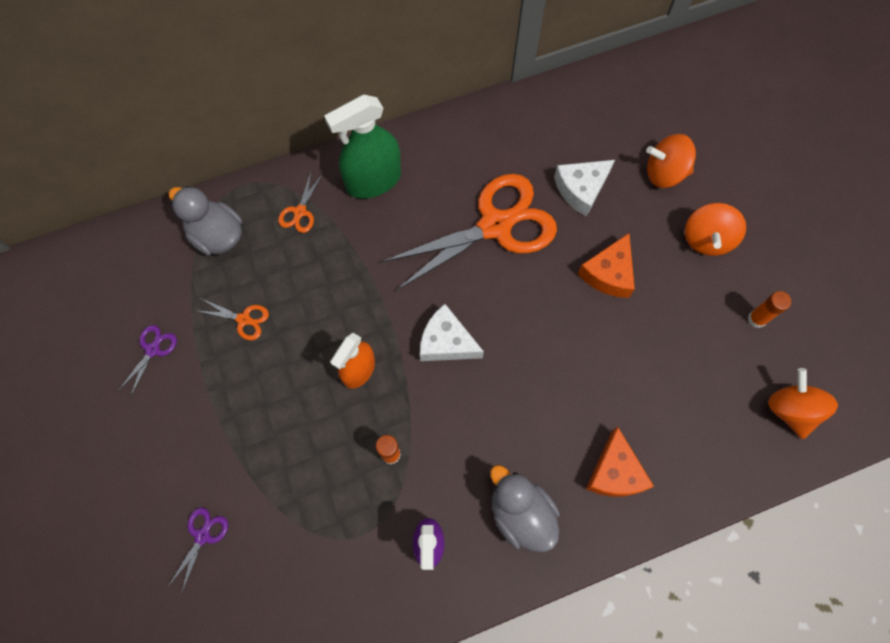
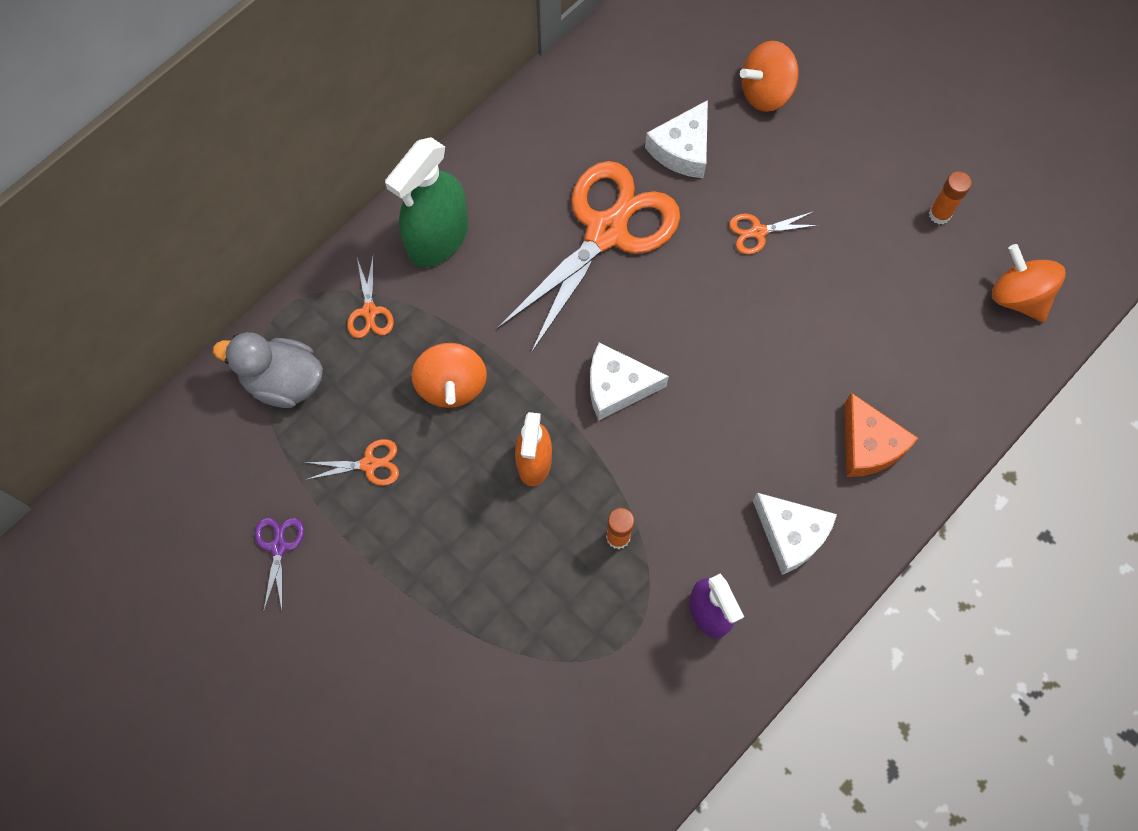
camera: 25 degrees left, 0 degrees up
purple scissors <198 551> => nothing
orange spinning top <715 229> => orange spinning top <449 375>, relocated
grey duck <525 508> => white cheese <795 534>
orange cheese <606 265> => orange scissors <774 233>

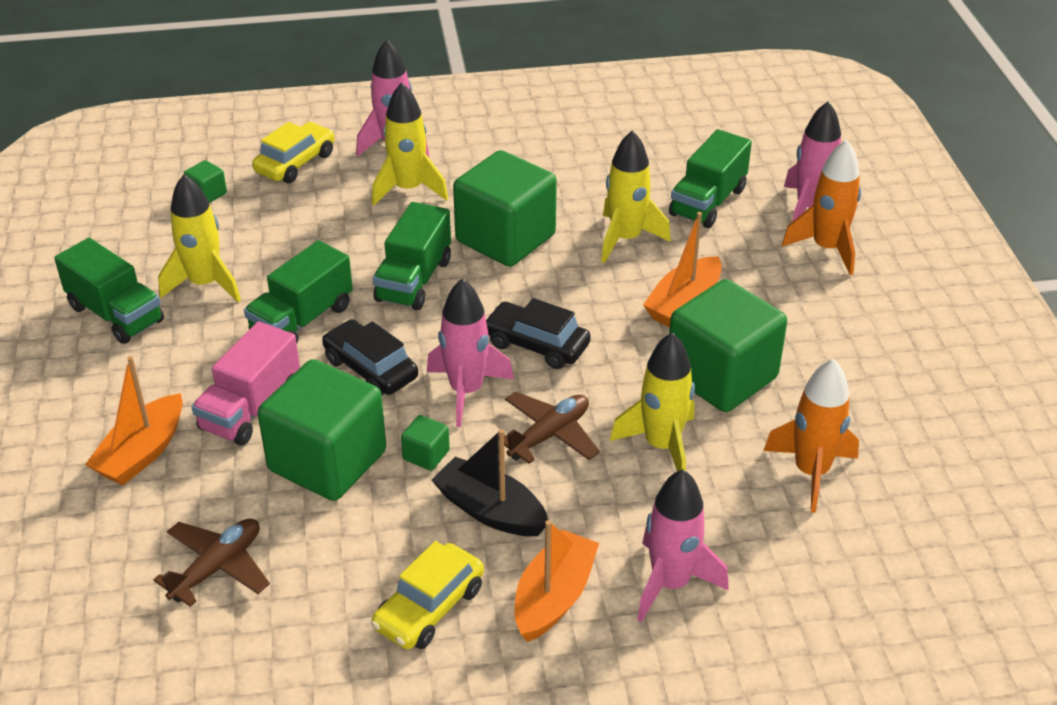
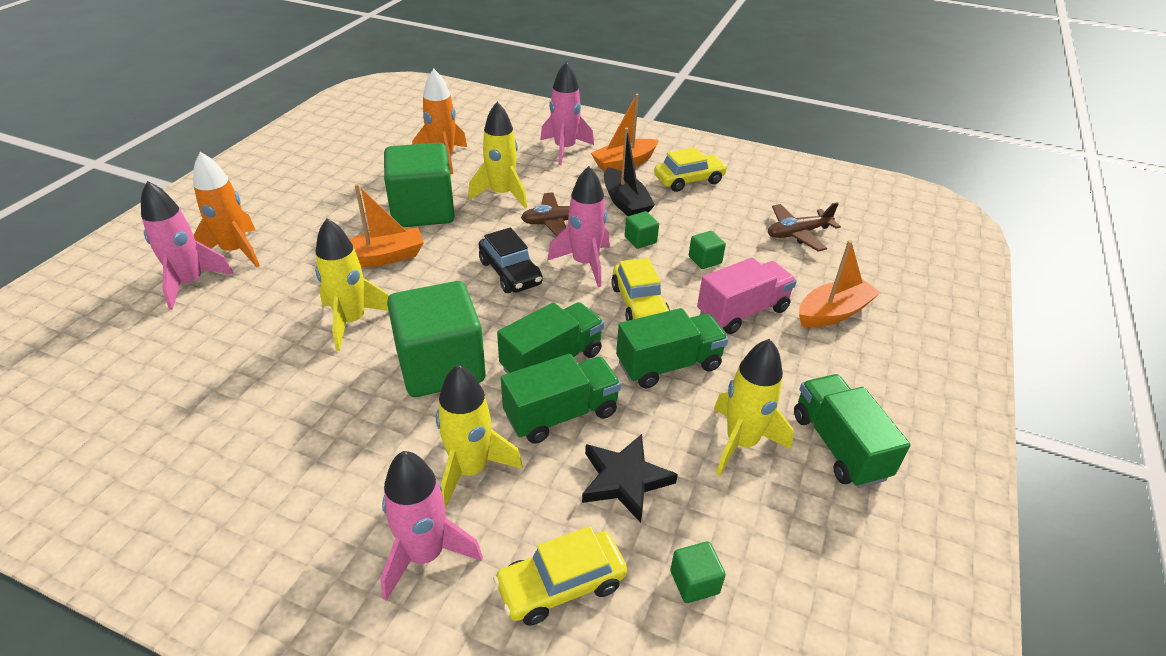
camera: 150 degrees left, 0 degrees up
nothing => black star <630 478>
green truck <710 178> => green truck <561 399>, relocated
black car <370 357> => yellow car <640 289>
green cube <321 430> => green cube <707 250>, x0.40

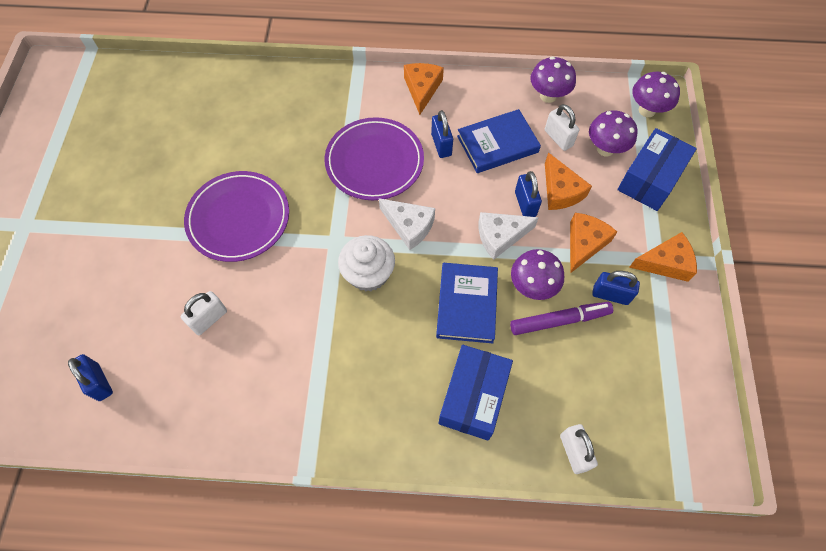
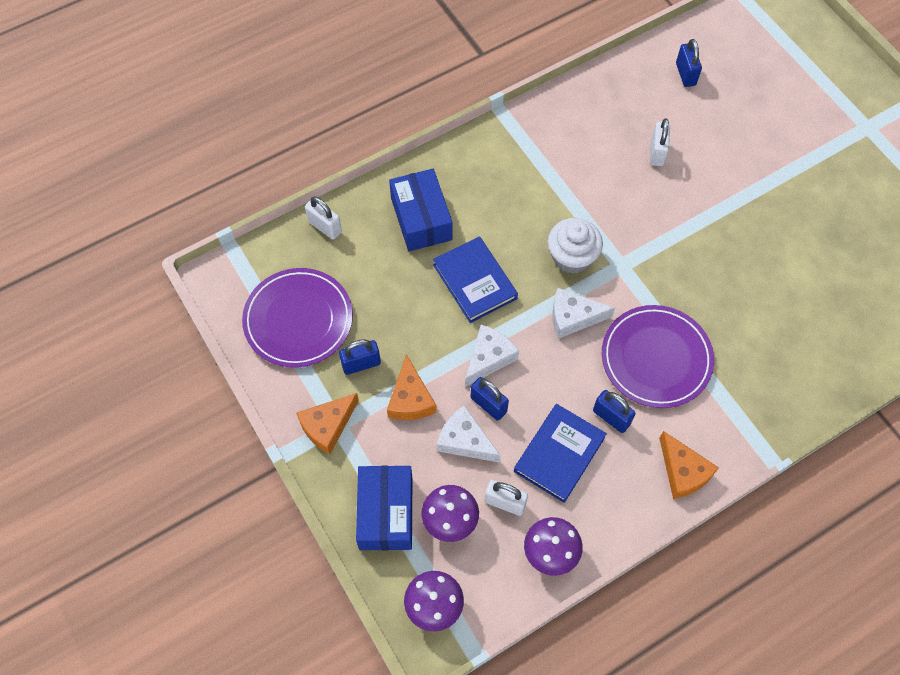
camera: 145 degrees right, 0 degrees up
purple marker <561 318> => nothing
purple mushroom <537 274> => nothing
purple plate <236 216> => purple plate <297 318>, relocated
orange cheese <568 181> => white cheese <469 434>
blue padlock <90 377> => blue padlock <689 63>, 60 degrees clockwise

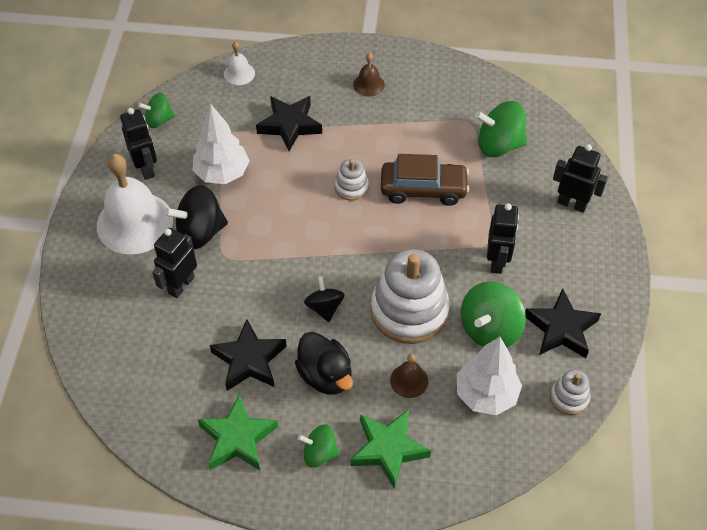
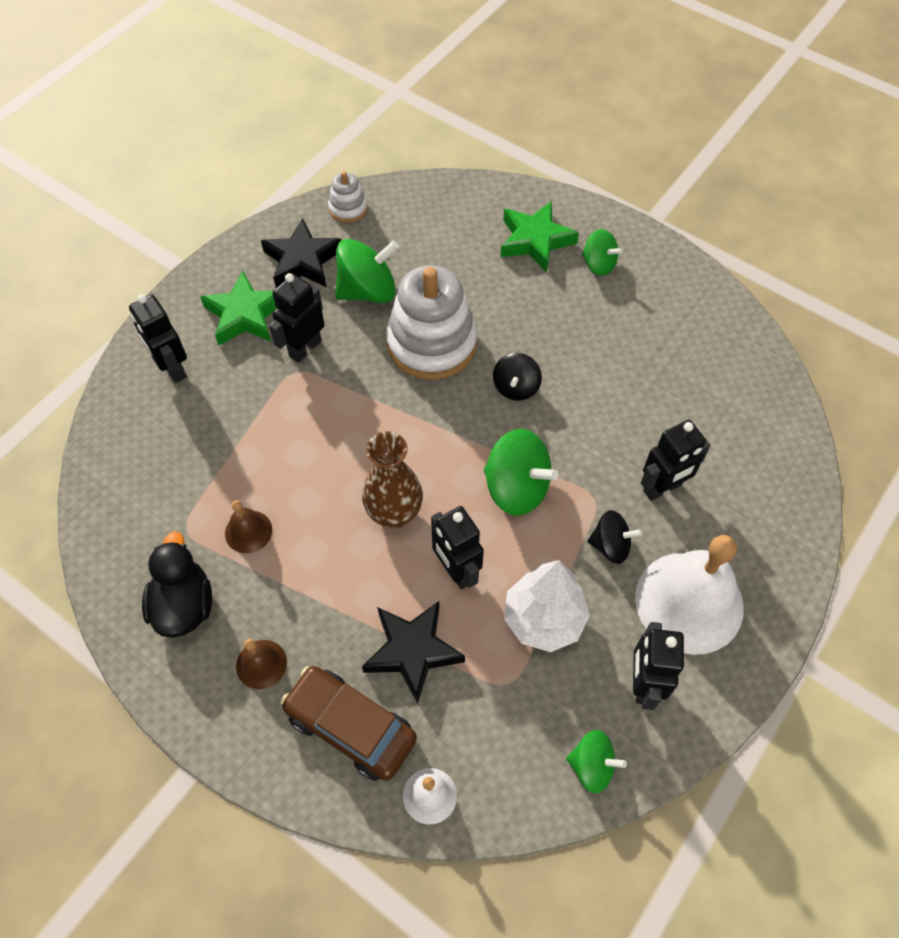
camera: 150 degrees left, 5 degrees up
black star <248 355> => nothing
white tree <489 376> => nothing
nothing => black robot <457 548>
green star <238 432> => green star <238 308>, relocated
black duck <324 363> => black duck <177 584>, relocated
brown car <425 180> => brown car <348 723>, relocated
brown bell <409 376> => brown bell <248 526>, relocated
green spinning top <501 129> => green spinning top <521 472>, relocated
white stacking toy <352 180> => brown vase <392 479>
black spinning top <196 217> => black spinning top <615 537>, x0.61

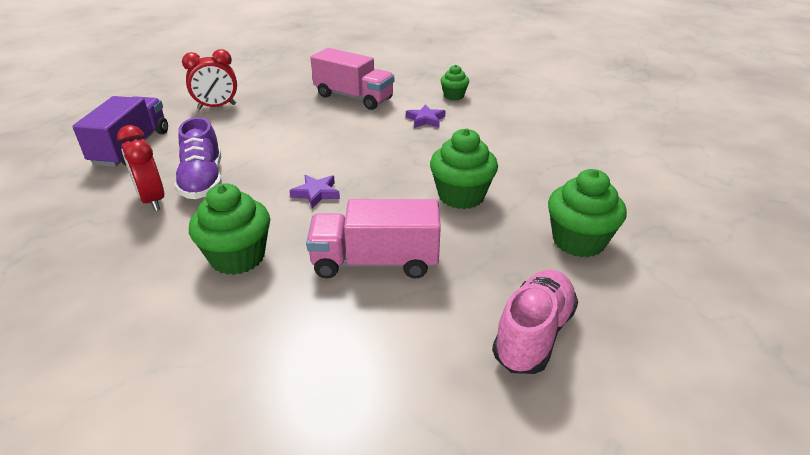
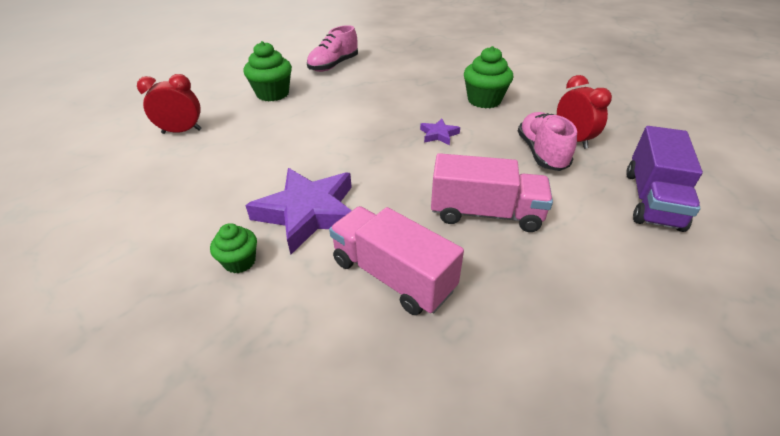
camera: 170 degrees left, 5 degrees up
green cupcake <464 168> => nothing
red clock <209 79> => red clock <169 104>, relocated
pink truck <373 239> => pink truck <492 192>, relocated
purple shoe <198 158> => pink shoe <547 141>
purple star <426 116> => purple star <298 211>, x2.17

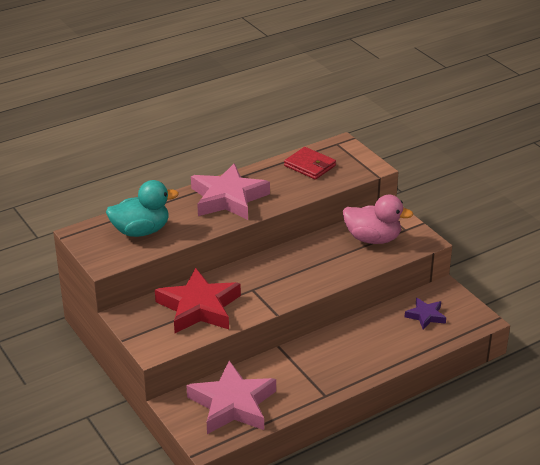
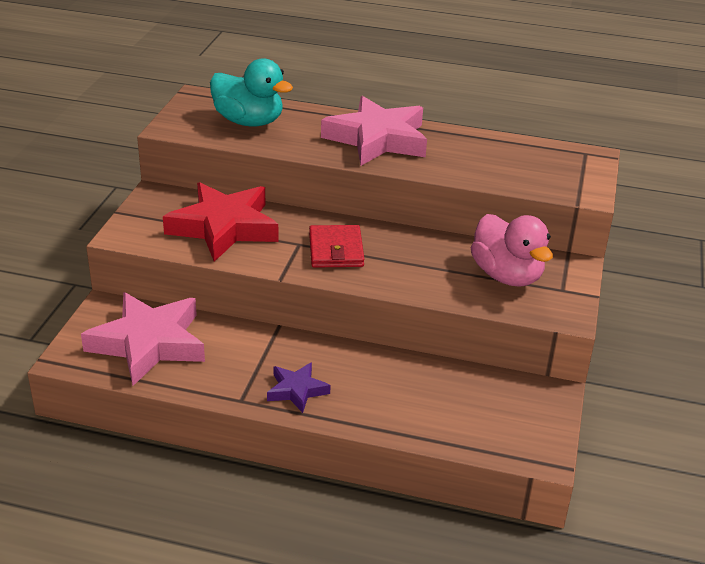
camera: 45 degrees right, 0 degrees up
red wallet <310 163> => red wallet <336 246>, relocated
purple star <425 314> => purple star <299 387>, relocated

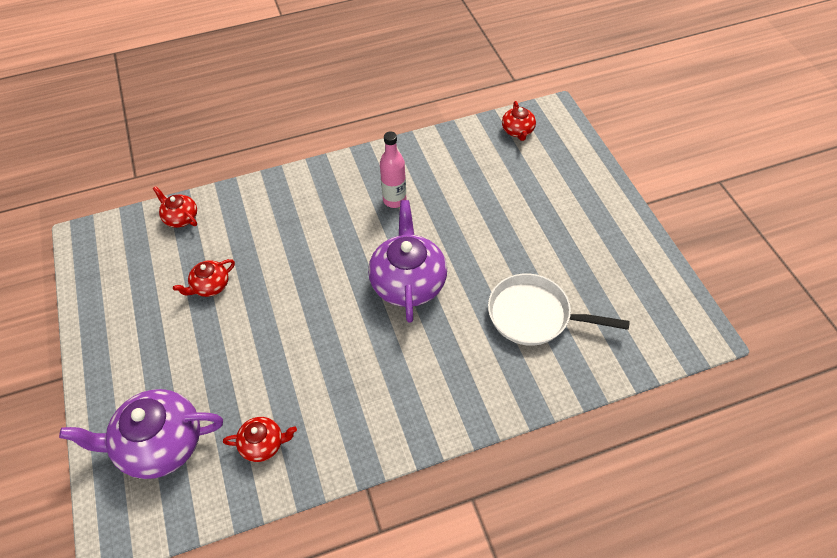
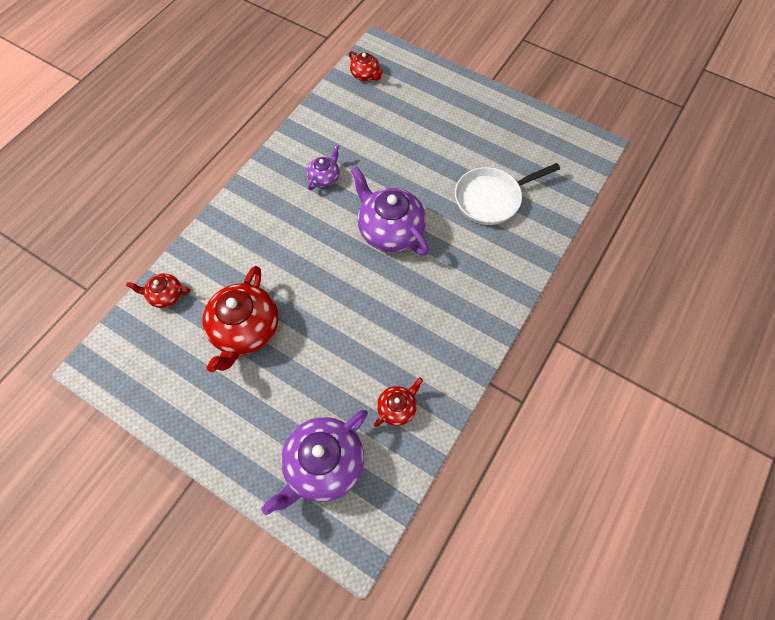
camera: 40 degrees left, 10 degrees up
pink bottle <393 170> => purple teapot <323 167>
red teapot <204 278> => red teapot <240 319>, x1.96

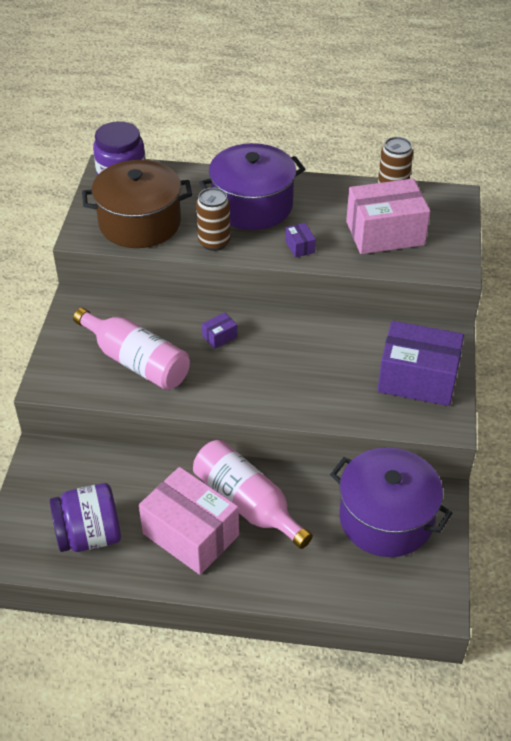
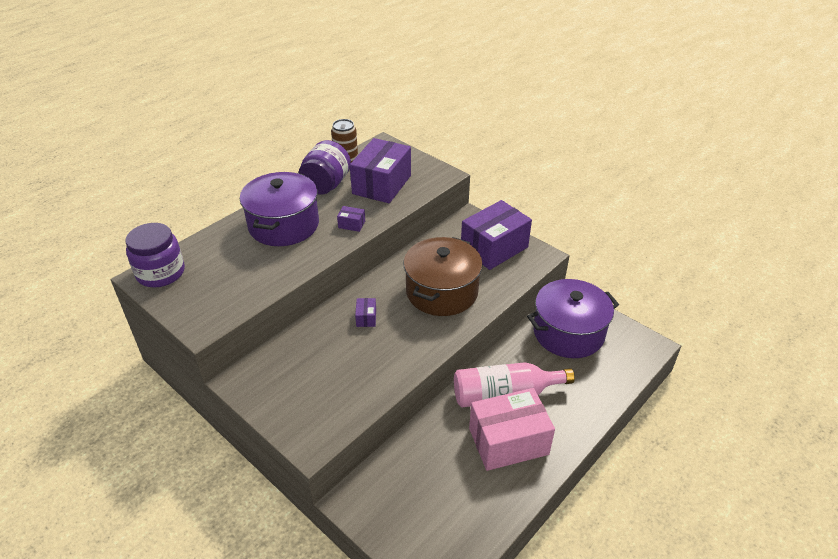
camera: 55 degrees left, 5 degrees down
pink bottle <131 349> => nothing
brown can <213 219> => nothing
purple jar <85 517> => purple jar <325 167>, relocated
brown pot <137 204> => brown pot <443 276>, relocated
pink box <388 216> => purple box <380 170>

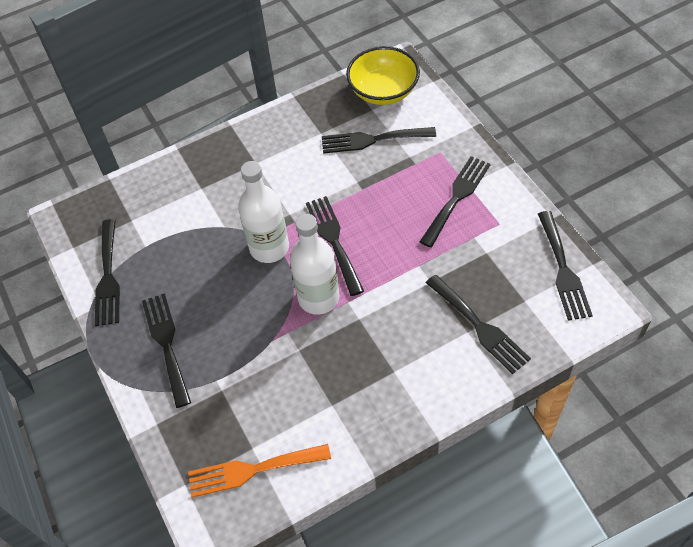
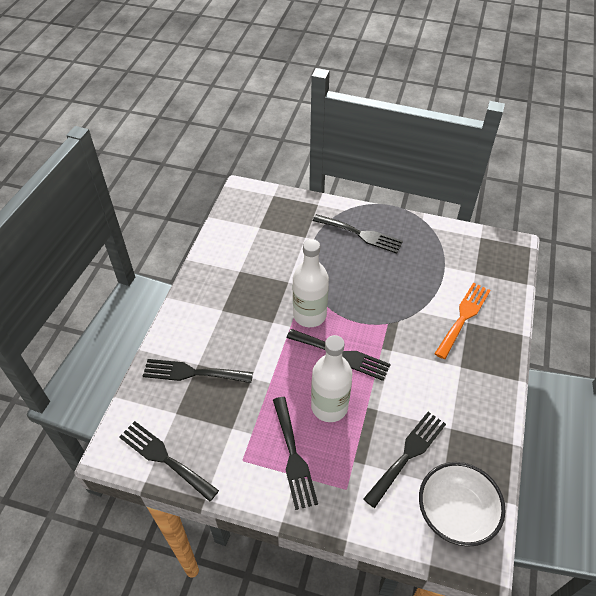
camera: 130 degrees right, 5 degrees down
black fork <107 272> => nothing
orange fork <259 471> => orange fork <462 320>, relocated
white bottle <263 212> => white bottle <332 378>, relocated
yellow bowl <383 75> => white bowl <462 504>

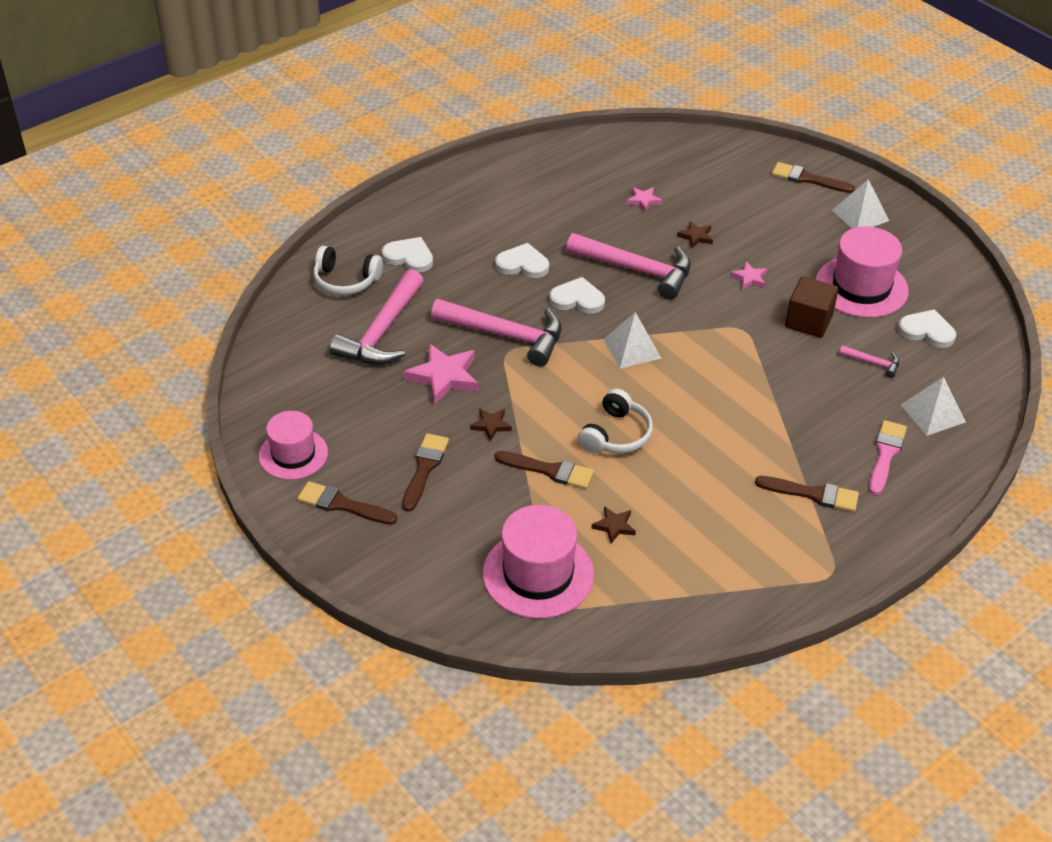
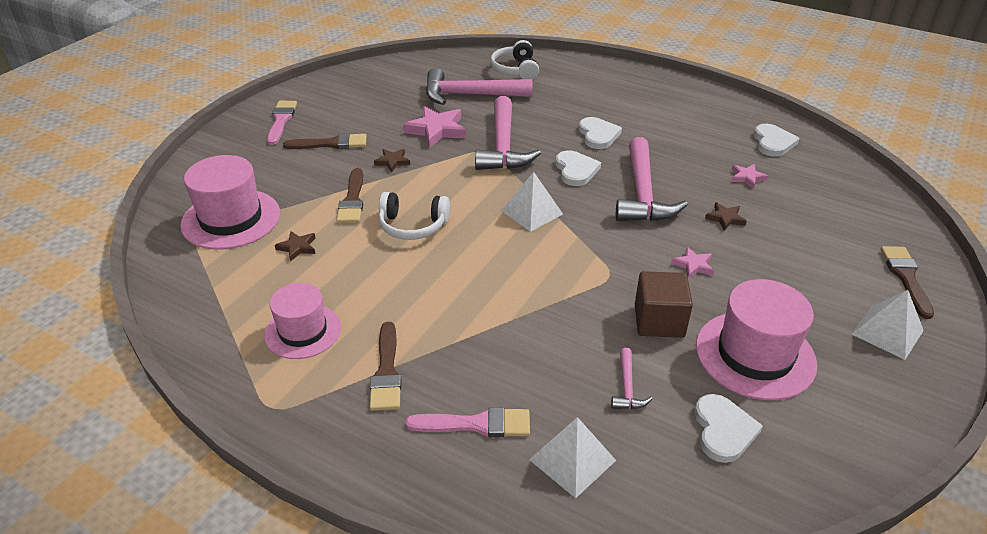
camera: 70 degrees right, 5 degrees down
pink hat <293 445> => pink hat <302 321>, relocated
white heart <407 254> => white heart <777 140>, relocated
brown brush <347 503> => pink brush <282 123>

